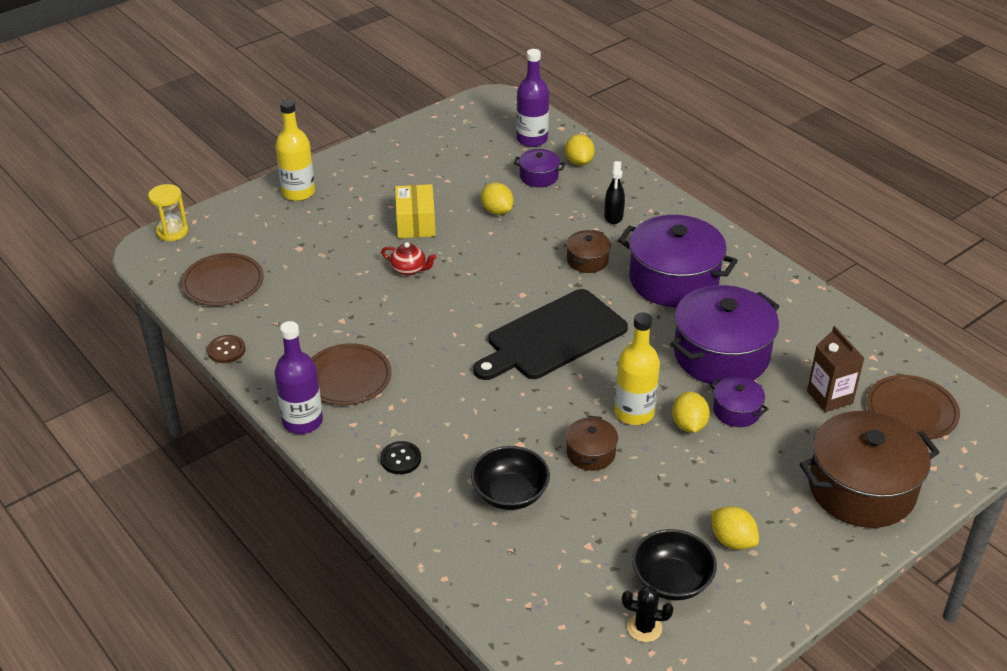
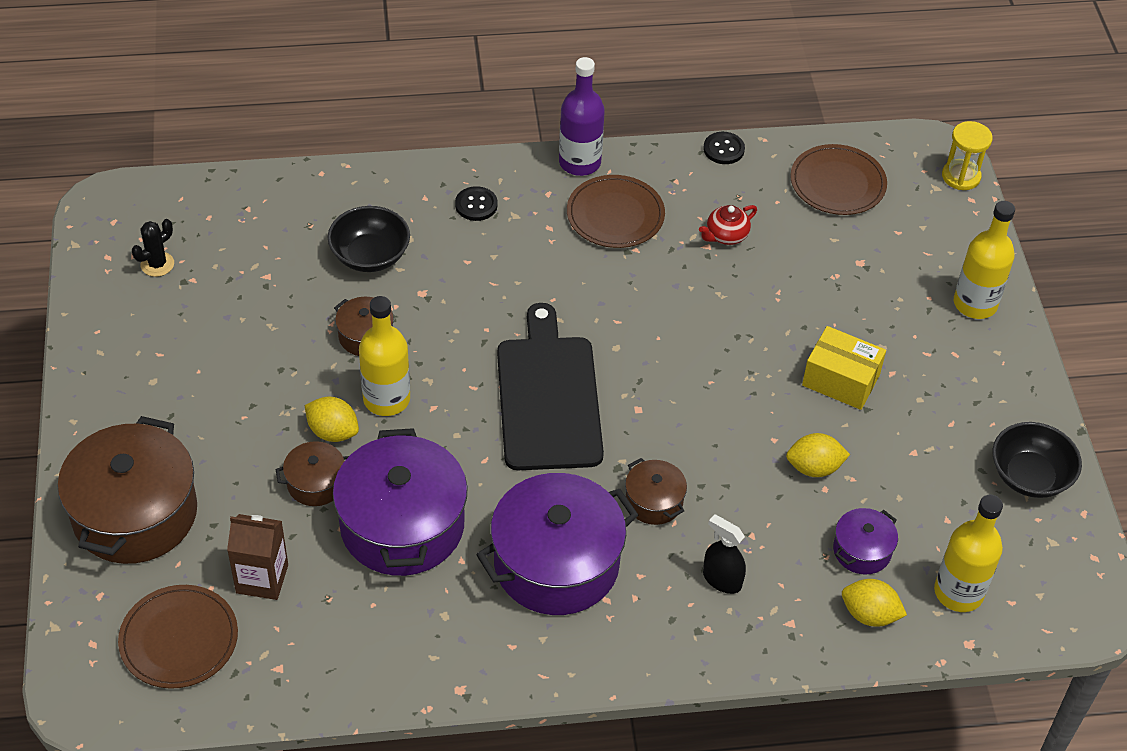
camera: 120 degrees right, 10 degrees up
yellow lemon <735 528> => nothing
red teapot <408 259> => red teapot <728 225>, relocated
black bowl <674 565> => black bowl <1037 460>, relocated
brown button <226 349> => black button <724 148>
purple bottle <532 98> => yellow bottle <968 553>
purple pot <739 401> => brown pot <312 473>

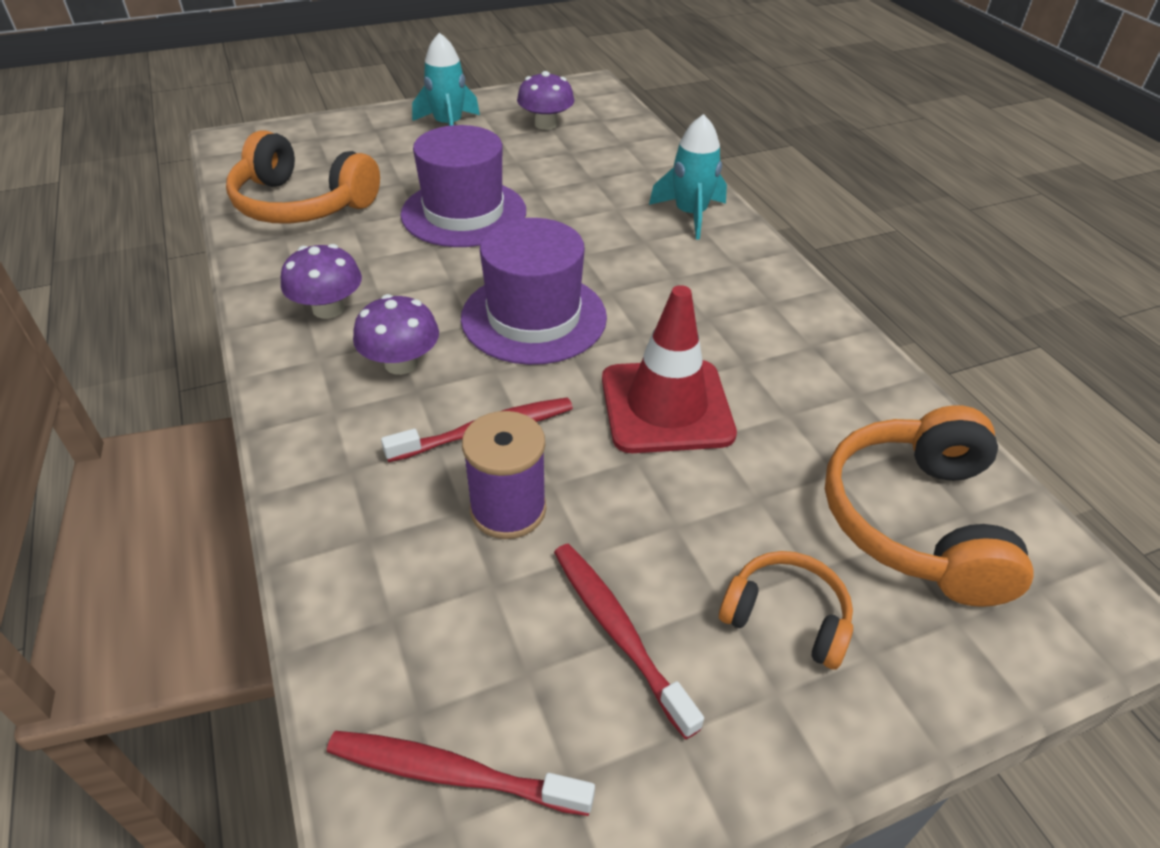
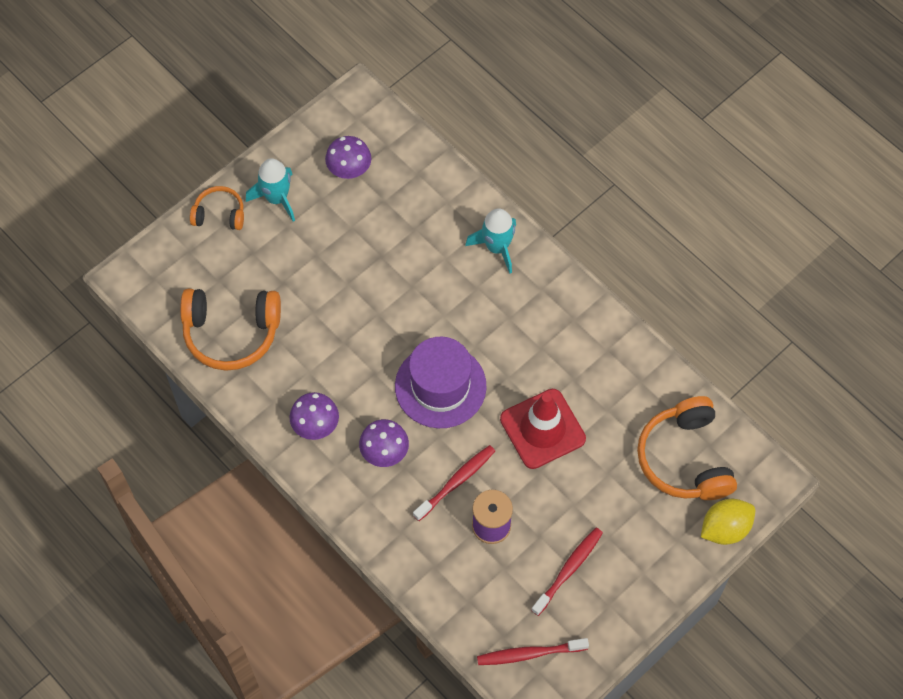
camera: 20 degrees left, 20 degrees up
purple hat <463 186> => nothing
nothing => yellow lemon <728 522>
orange headphones <786 610> => orange headphones <217 208>, relocated
red toothbrush <629 641> => red toothbrush <567 572>, 90 degrees clockwise

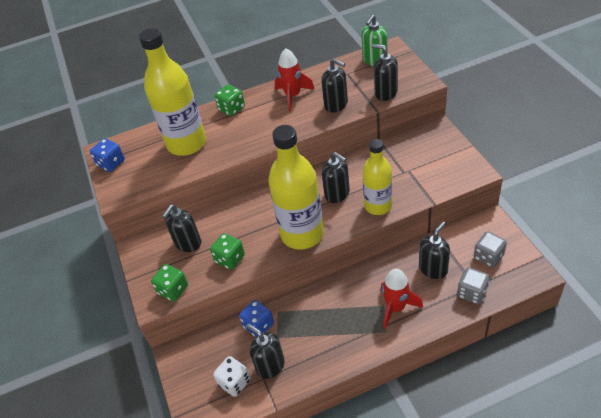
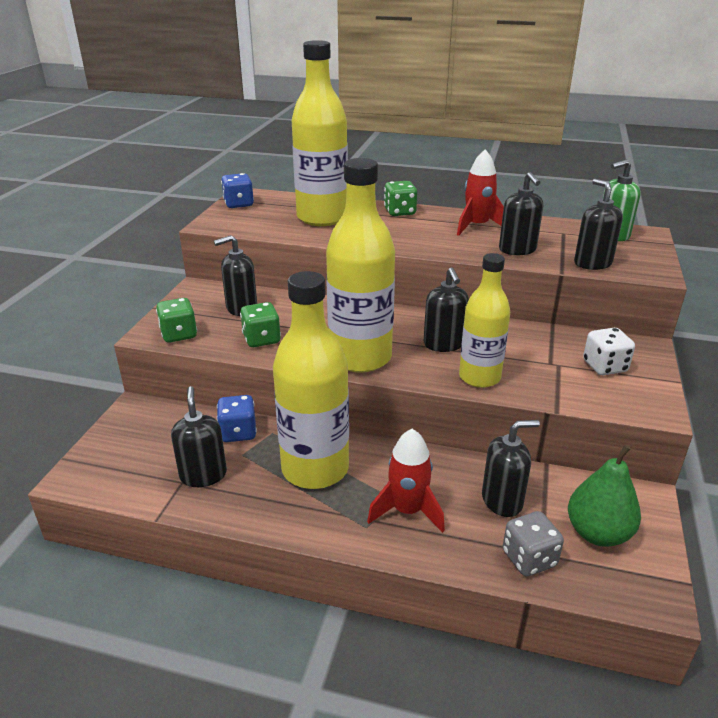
camera: 30 degrees right, 15 degrees down
nothing => yellow bottle <311 380>
white dice <232 376> => white dice <609 351>, relocated
grey dice <490 249> => green pear <604 496>

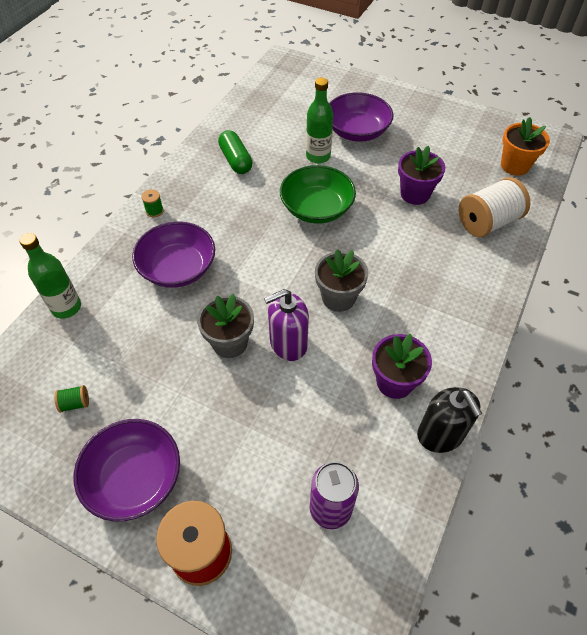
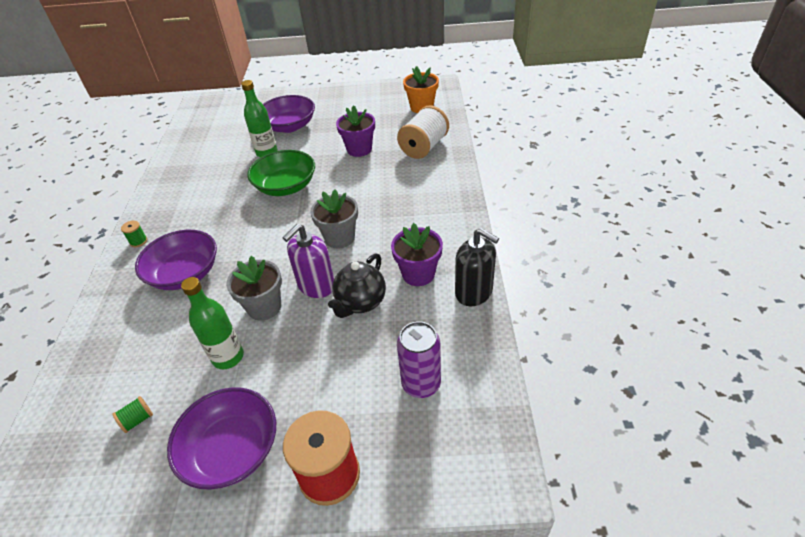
camera: 25 degrees left, 10 degrees down
green capsule <235 152> => nothing
nothing => black teapot <357 285>
green bottle <50 276> => green bottle <212 323>, relocated

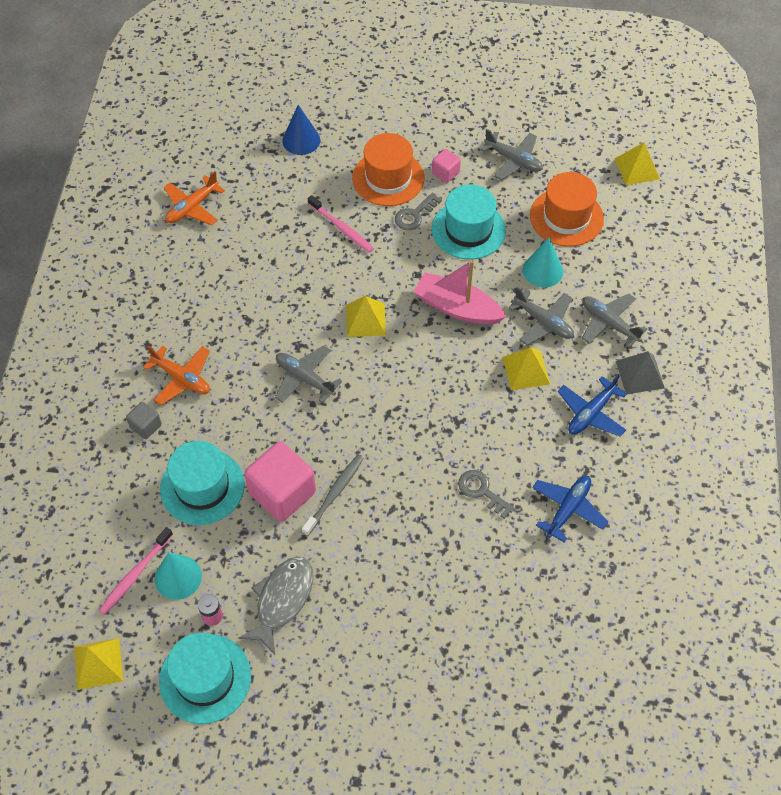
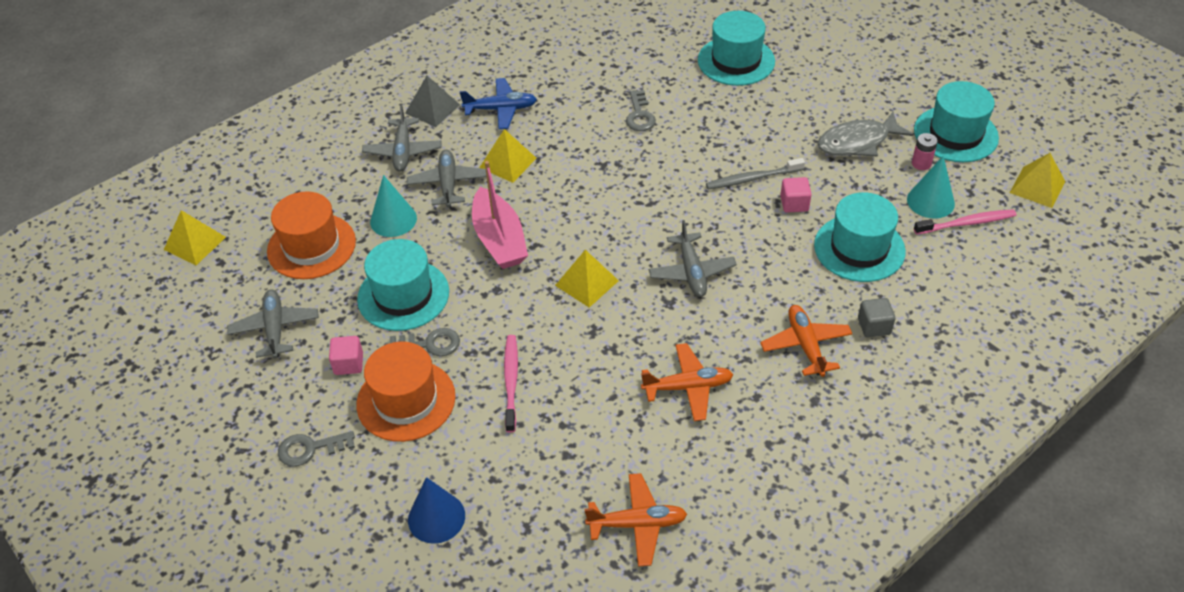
camera: 135 degrees left, 10 degrees down
blue plane <570 509> => nothing
nothing => grey key <316 449>
nothing => orange plane <687 382>
nothing => turquoise hat <736 48>
pink cube <280 482> => pink cube <796 195>, x0.49

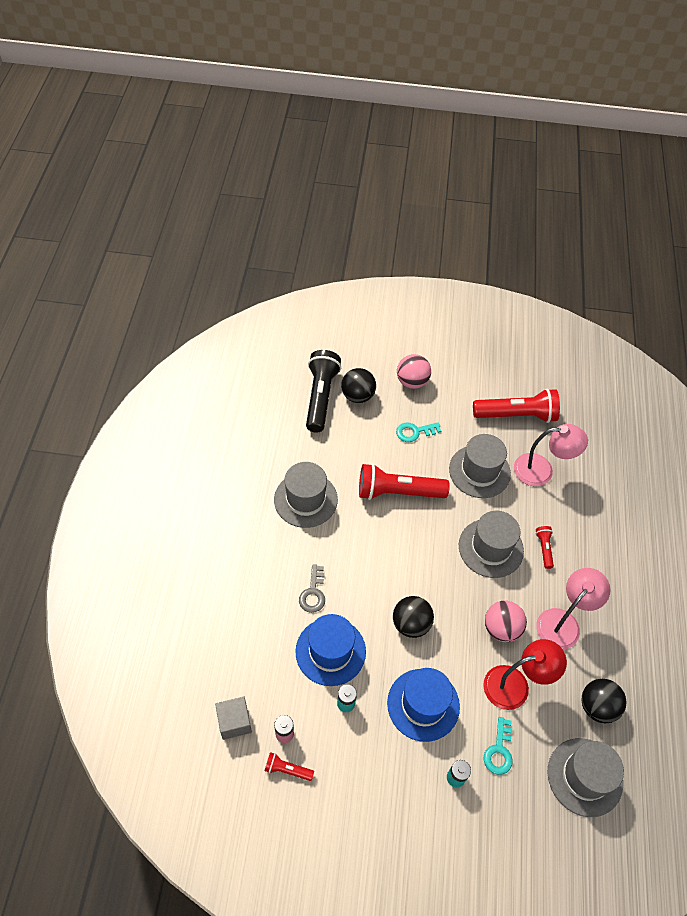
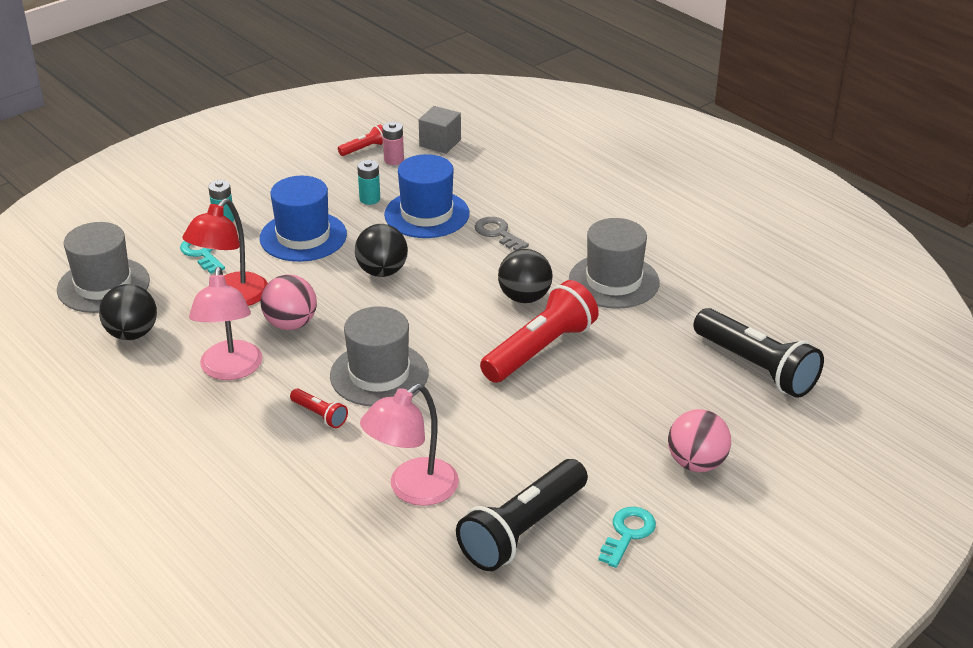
camera: 135 degrees right, 20 degrees down
grey hat <480 466> => nothing
black ball <358 385> => black ball <525 276>, relocated
turquoise key <418 432> => turquoise key <627 537>, relocated
red flashlight <516 406> => black flashlight <522 515>

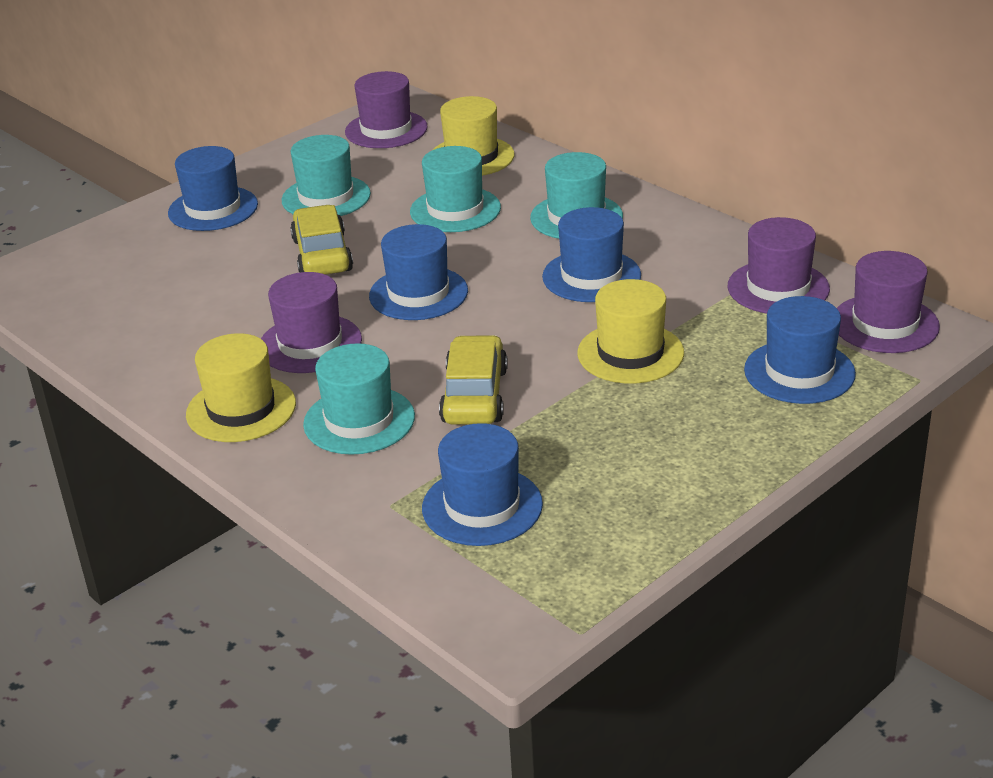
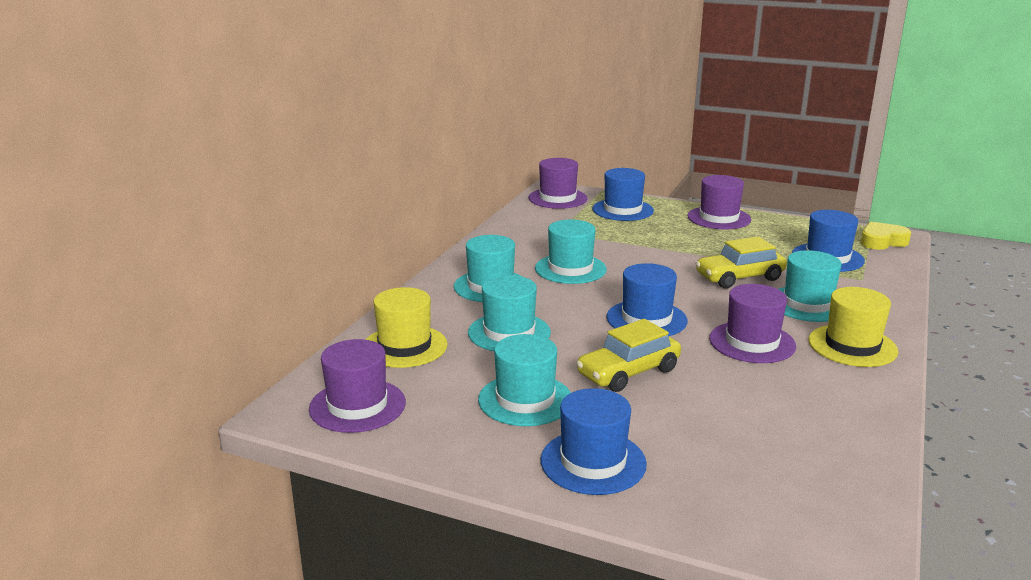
camera: 115 degrees left, 10 degrees down
yellow hat <630 331> => nothing
nothing => yellow heart <886 235>
purple hat <779 265> => purple hat <719 202>, relocated
blue hat <591 254> => turquoise hat <571 251>

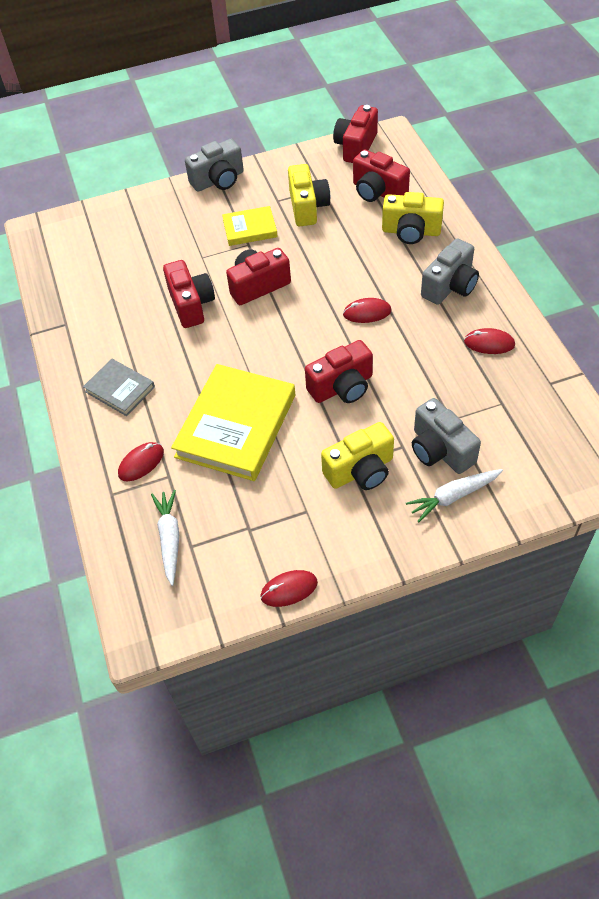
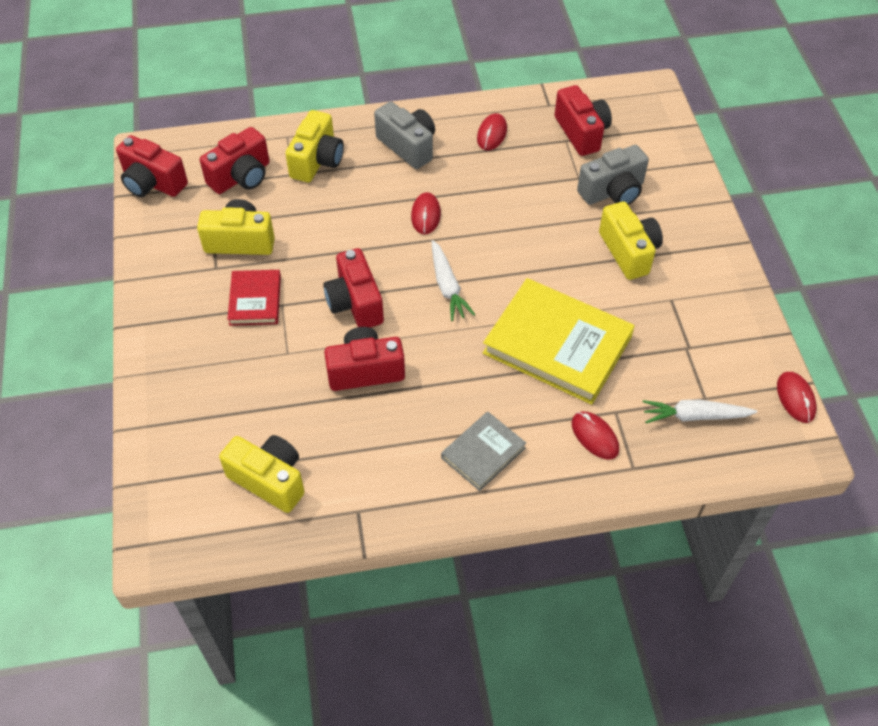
camera: 85 degrees left, 0 degrees up
grey camera <214 165> => nothing
nothing => yellow camera <262 474>
red mouse <289 588> => red mouse <797 397>, relocated
red camera <339 371> => red camera <583 120>, relocated
white carrot <454 495> => white carrot <453 280>, relocated
yellow book <250 226> => red book <254 298>

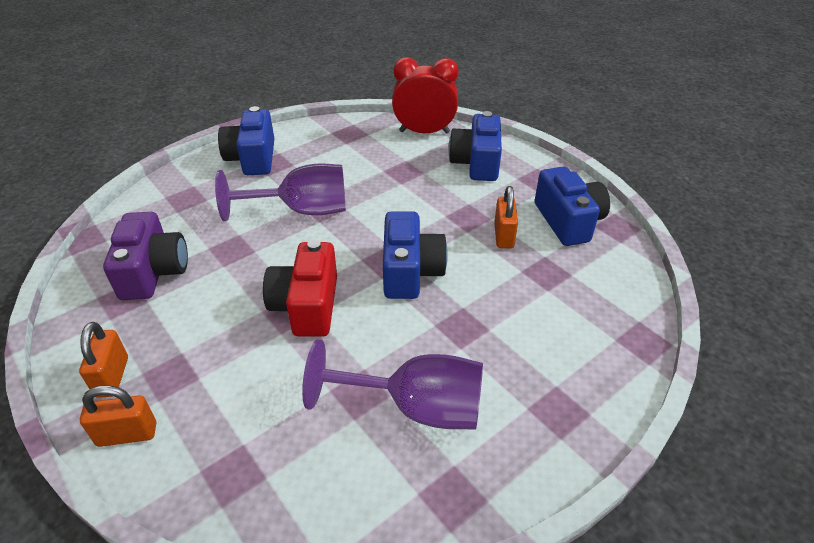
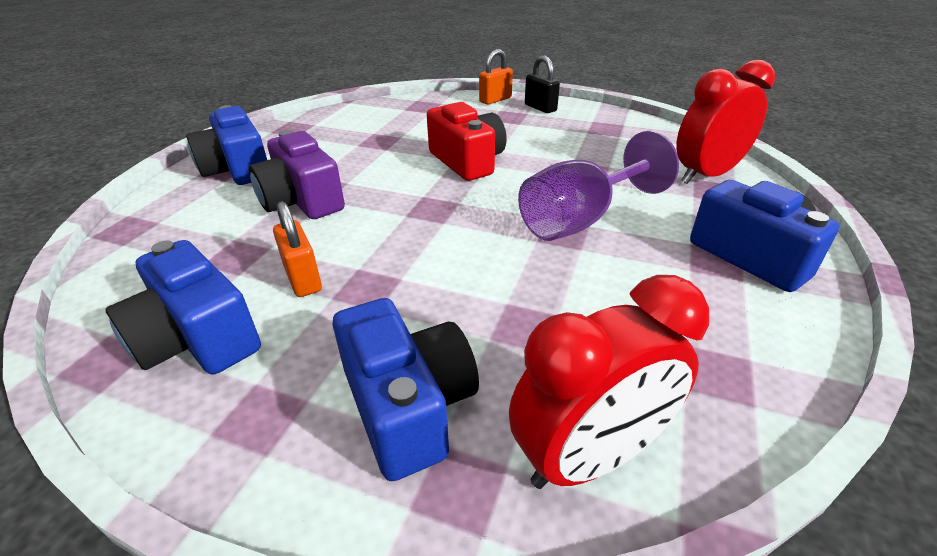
camera: 150 degrees right, 5 degrees down
purple goblet <392 384> => nothing
nothing => red clock <725 122>
purple camera <145 256> => purple camera <297 174>, relocated
blue camera <415 255> => blue camera <226 145>, relocated
orange padlock <103 360> => black padlock <542 84>

